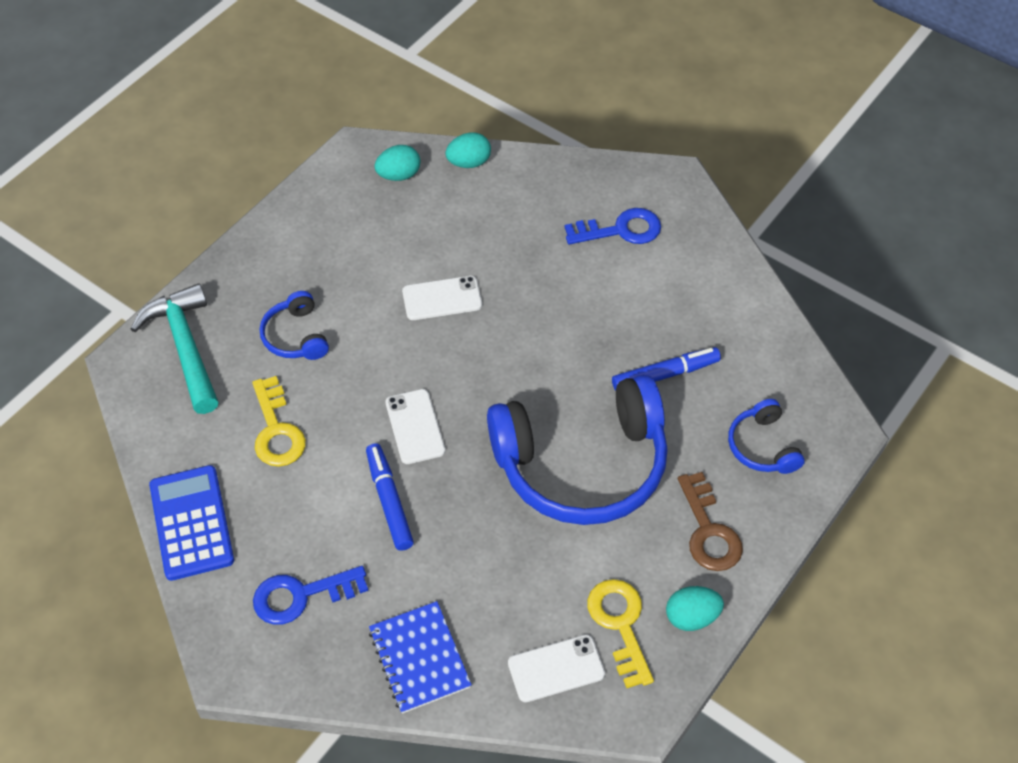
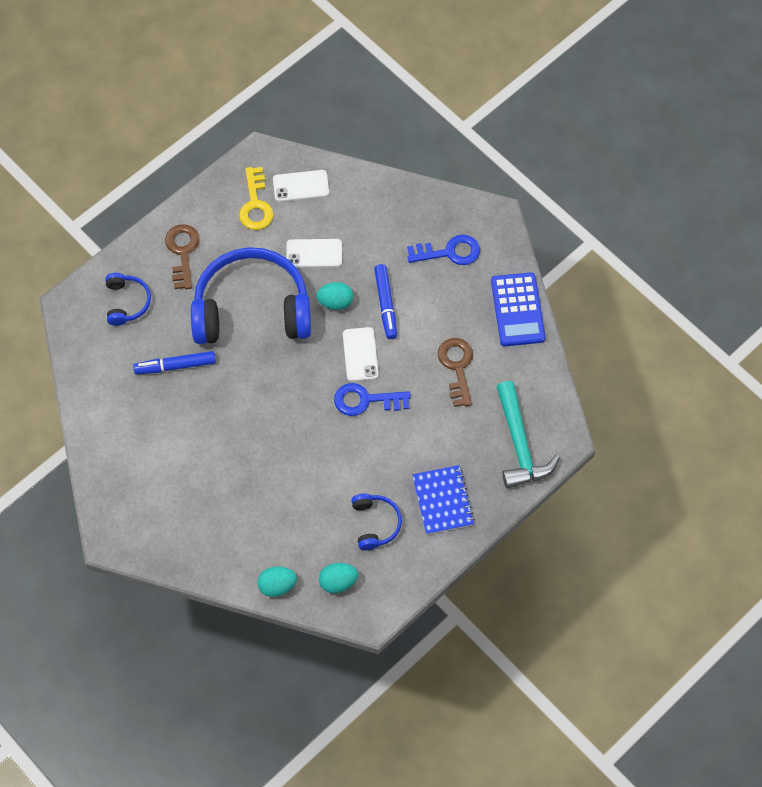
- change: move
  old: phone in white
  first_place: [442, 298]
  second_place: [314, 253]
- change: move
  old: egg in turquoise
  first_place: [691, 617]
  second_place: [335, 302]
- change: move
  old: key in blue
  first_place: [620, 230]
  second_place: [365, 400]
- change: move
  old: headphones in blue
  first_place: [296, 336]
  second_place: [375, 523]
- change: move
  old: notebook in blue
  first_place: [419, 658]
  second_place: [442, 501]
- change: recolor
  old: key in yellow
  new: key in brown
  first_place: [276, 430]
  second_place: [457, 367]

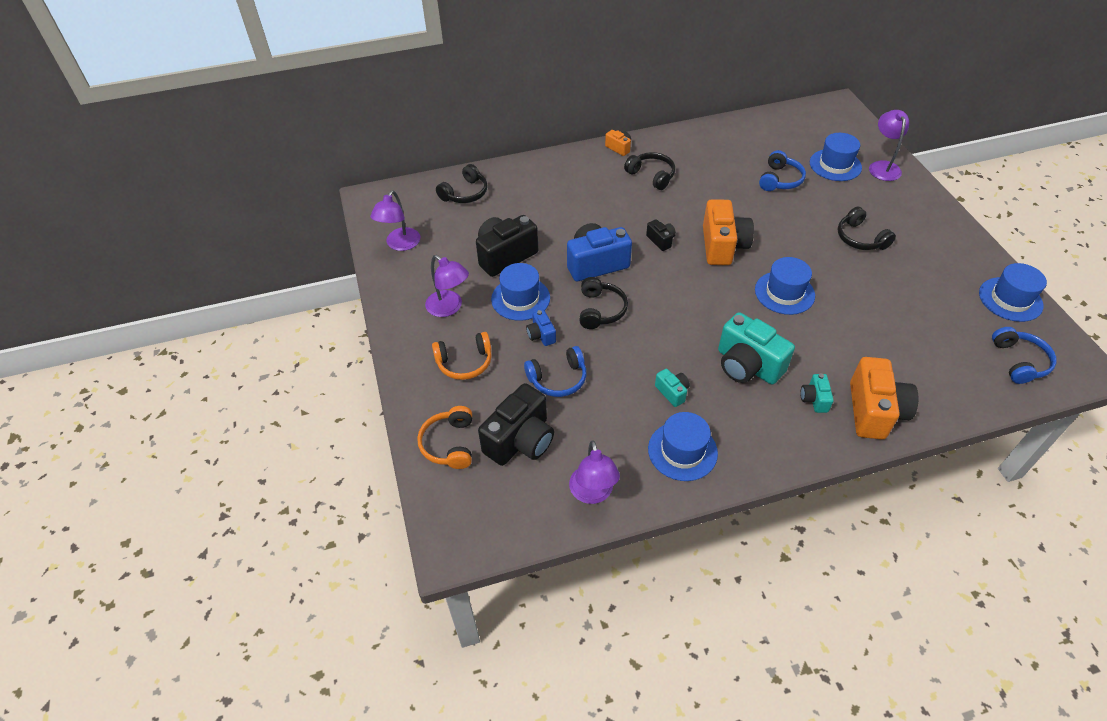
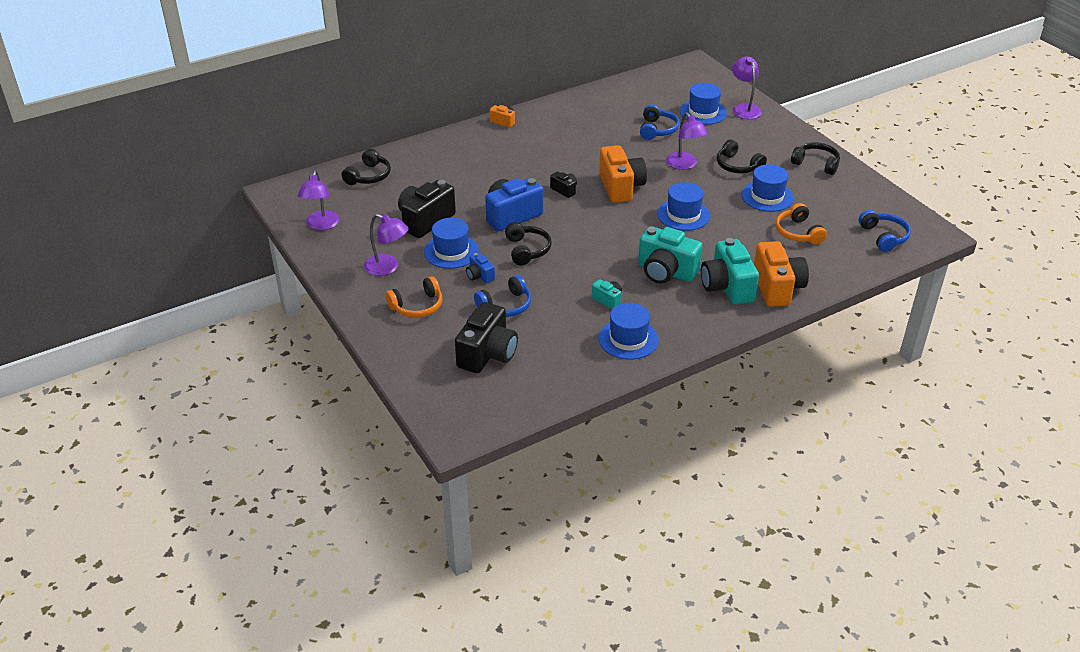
- change: move
  old: lamp in purple
  first_place: [593, 493]
  second_place: [684, 165]
- change: resize
  old: camera in turquoise
  first_place: [814, 399]
  second_place: [727, 287]
  factor: 2.04
- change: move
  old: hat in blue
  first_place: [1010, 299]
  second_place: [767, 196]
- change: move
  old: headphones in orange
  first_place: [449, 444]
  second_place: [798, 232]
- change: move
  old: headphones in black
  first_place: [651, 175]
  second_place: [816, 164]

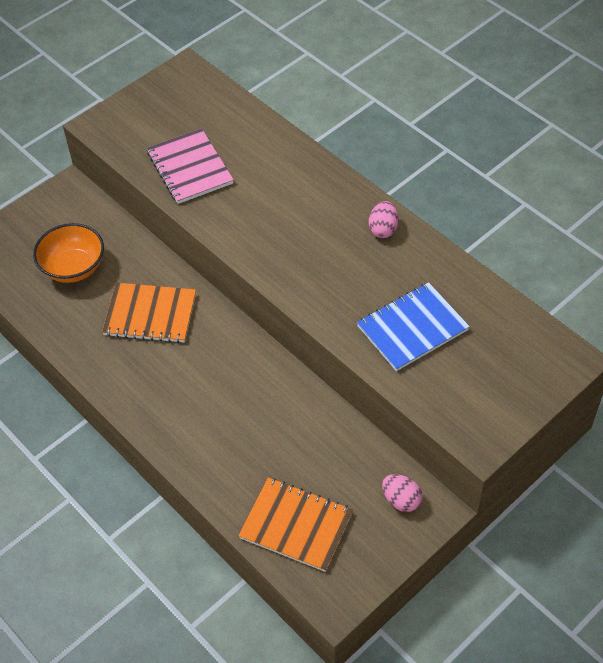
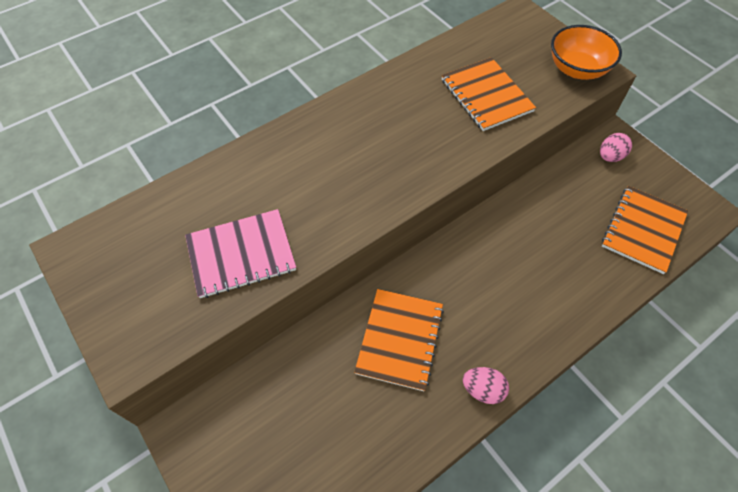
- change: recolor
  old: notebook in blue
  new: notebook in orange
  first_place: [412, 328]
  second_place: [486, 95]
- change: move
  old: egg in pink
  first_place: [383, 229]
  second_place: [482, 389]
- change: move
  old: bowl in orange
  first_place: [73, 268]
  second_place: [577, 69]

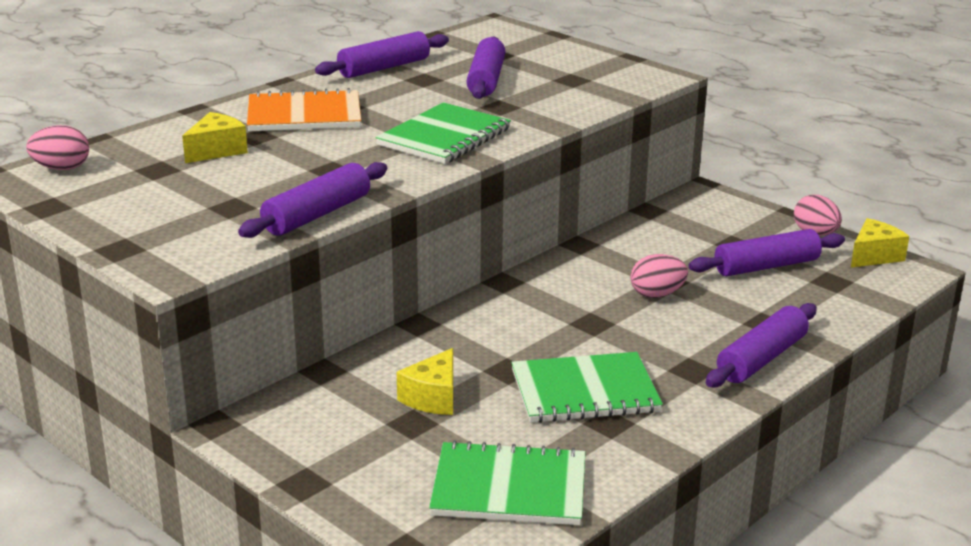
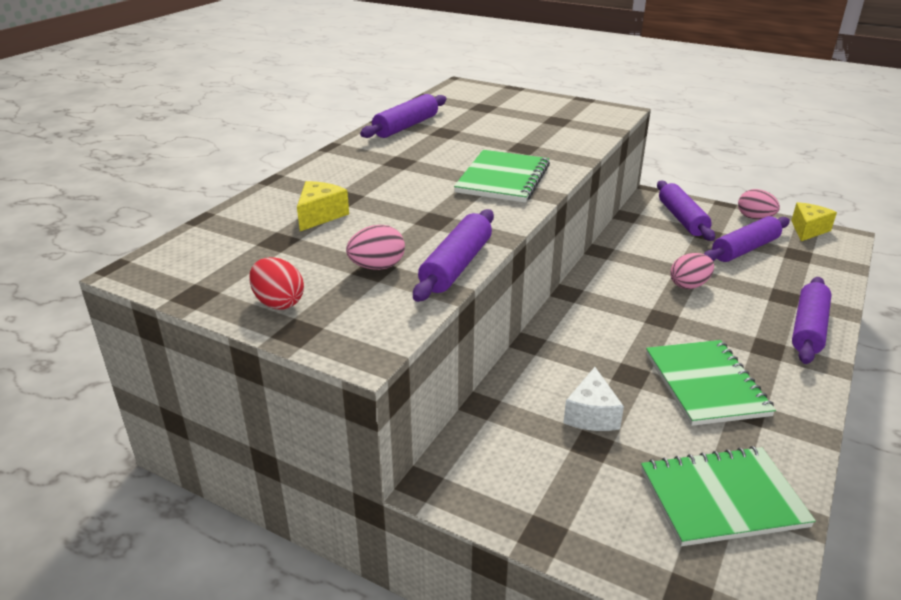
- change: insert
  new: egg in red
  second_place: [278, 303]
- change: move
  old: egg in pink
  first_place: [61, 168]
  second_place: [377, 267]
- change: recolor
  old: cheese in yellow
  new: cheese in white
  first_place: [433, 398]
  second_place: [591, 414]
- change: rotate
  old: notebook in green
  first_place: [584, 391]
  second_place: [706, 384]
  degrees: -75
- change: move
  old: rolling pin in purple
  first_place: [486, 80]
  second_place: [682, 219]
- change: delete
  old: notebook in orange
  first_place: [304, 115]

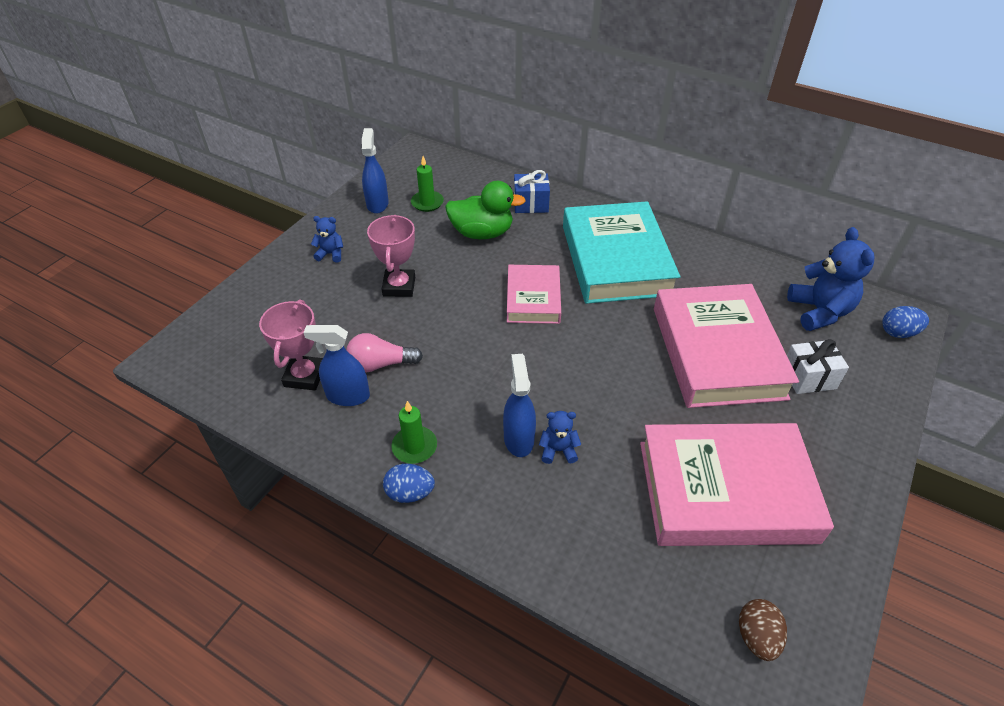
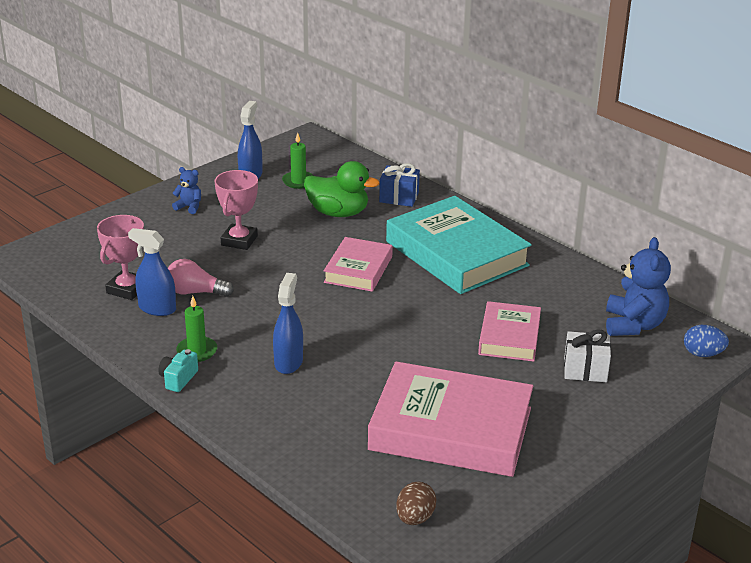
- change: replace
  old: egg in blue
  new: camera in turquoise
  first_place: [410, 493]
  second_place: [178, 379]
- change: rotate
  old: book in turquoise
  first_place: [616, 259]
  second_place: [456, 253]
  degrees: -45
- change: resize
  old: book in pink
  first_place: [717, 352]
  second_place: [509, 337]
  factor: 0.56
- change: delete
  old: teddy bear in blue
  first_place: [558, 450]

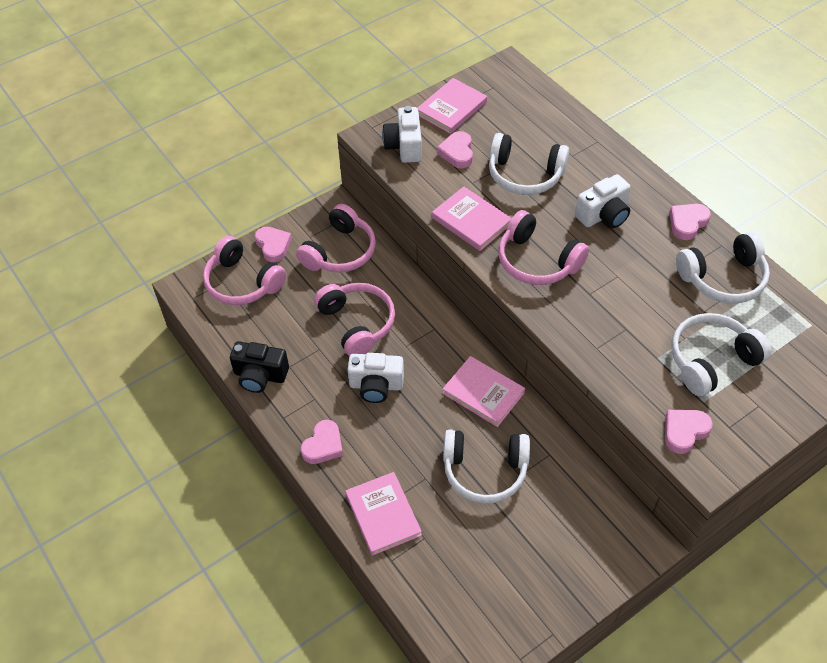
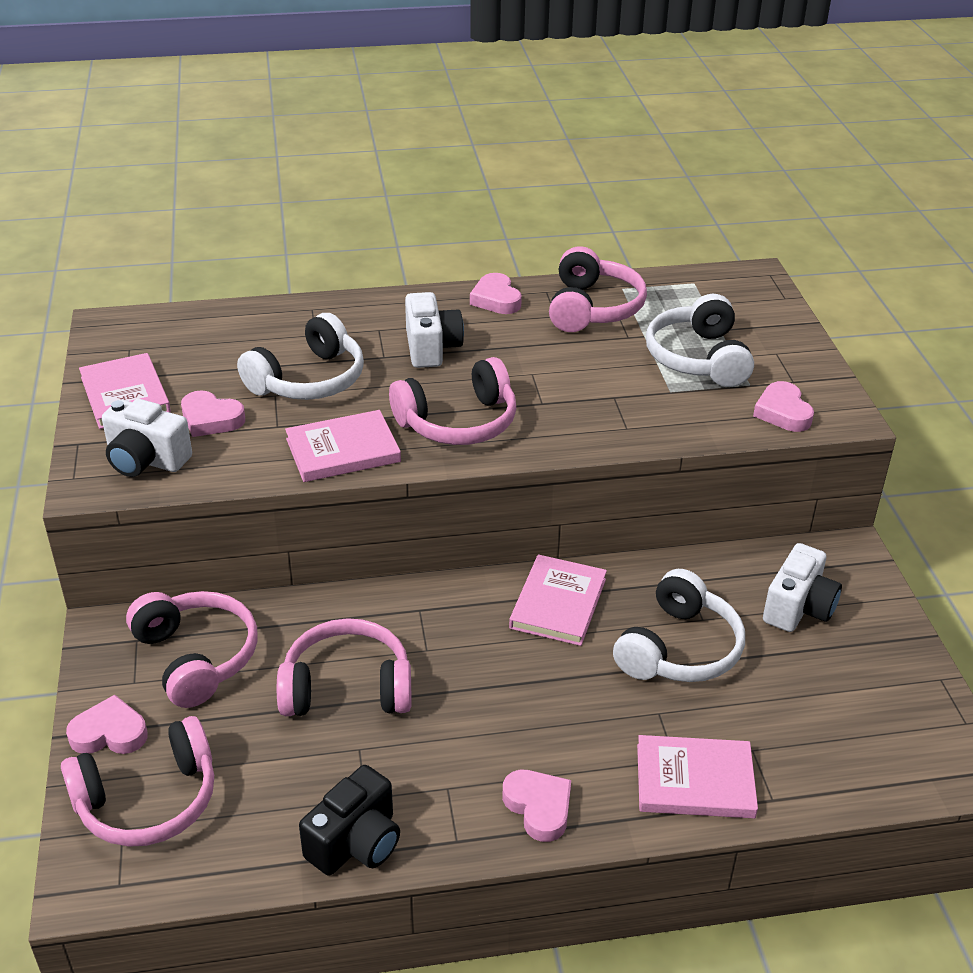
- change: rotate
  old: book in pink
  first_place: [483, 393]
  second_place: [558, 603]
  degrees: -45
- change: recolor
  old: headphones in white
  new: headphones in pink
  first_place: [723, 278]
  second_place: [593, 308]
- change: move
  old: camera in white
  first_place: [376, 386]
  second_place: [798, 608]

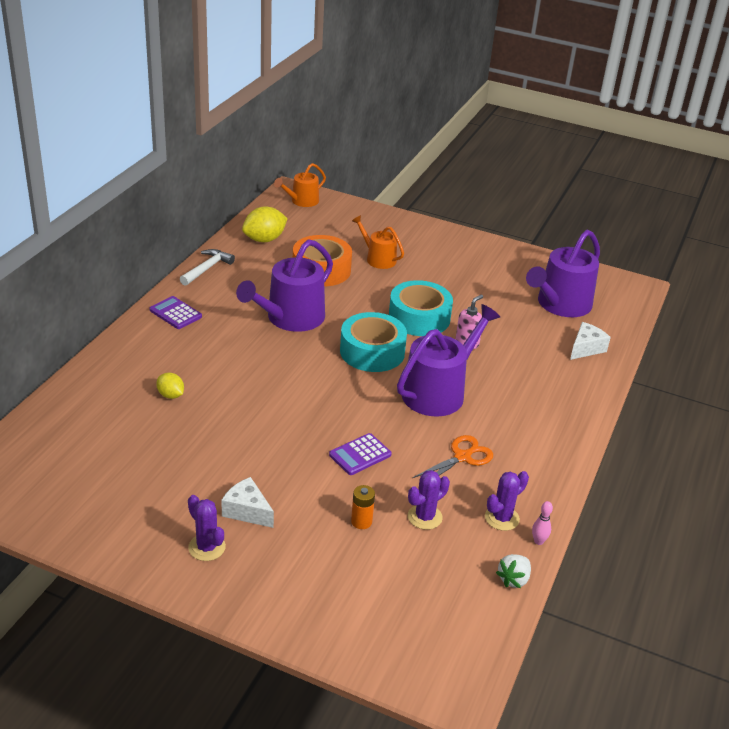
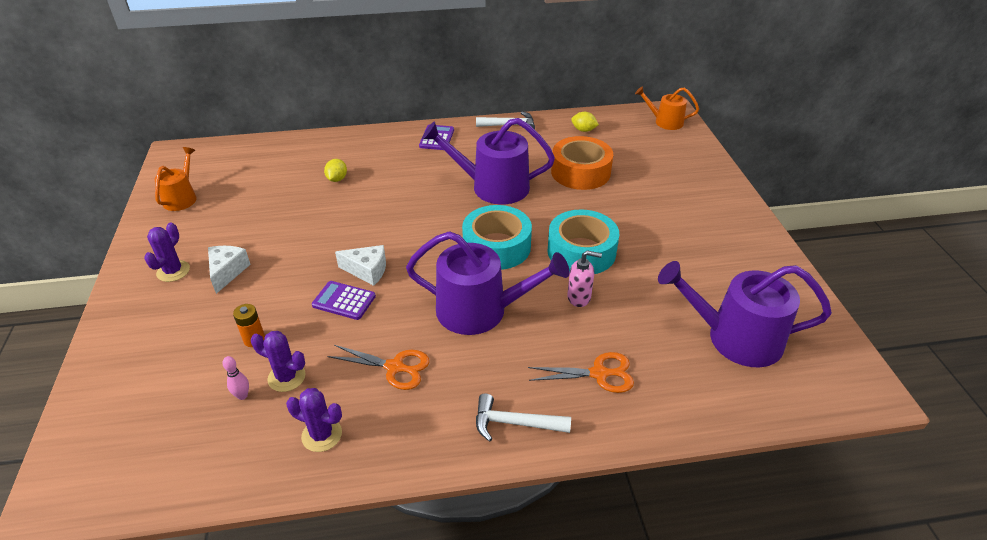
- change: move
  old: watering can in orange
  first_place: [378, 259]
  second_place: [182, 198]
- change: move
  old: bowling pin in pink
  first_place: [538, 541]
  second_place: [242, 396]
- change: move
  old: cheese in white
  first_place: [586, 348]
  second_place: [367, 271]
- change: insert
  new: hammer in white
  second_place: [515, 423]
- change: insert
  new: scissors in orange
  second_place: [599, 373]
- change: resize
  old: lemon in yellow
  first_place: [264, 239]
  second_place: [583, 130]
  factor: 0.58
- change: delete
  old: strawberry in white
  first_place: [513, 579]

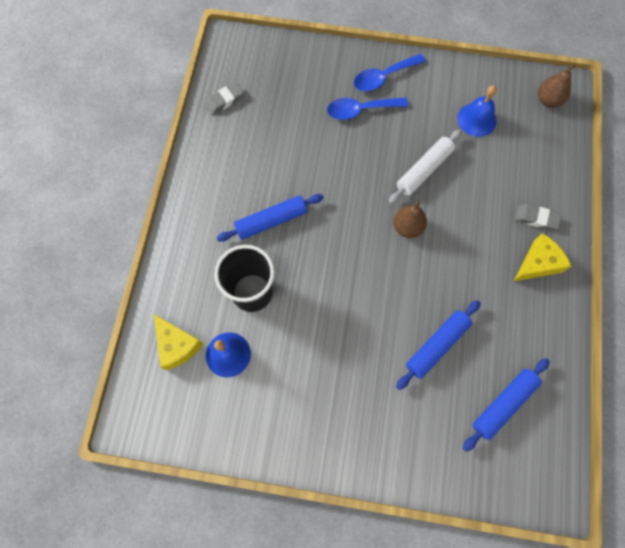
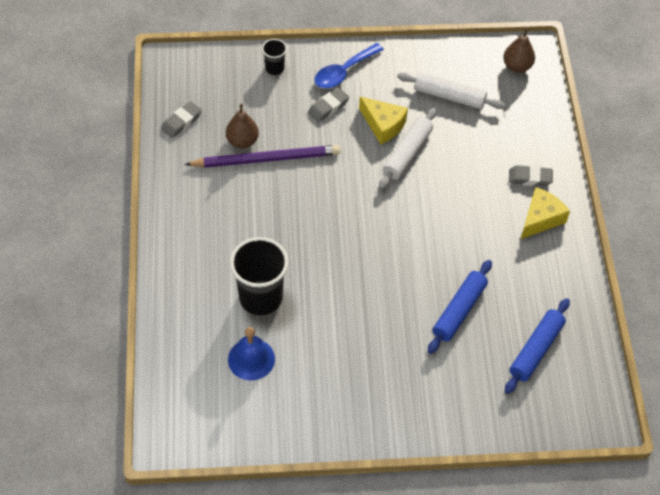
- change: insert
  new: pencil in purple
  second_place: [266, 159]
- change: move
  old: pear in brown
  first_place: [407, 227]
  second_place: [242, 141]
- change: insert
  new: cup in black
  second_place: [274, 68]
- change: replace
  old: spoon in blue
  new: eraser in grey
  first_place: [361, 110]
  second_place: [328, 107]
- change: move
  old: cheese in yellow
  first_place: [177, 345]
  second_place: [383, 125]
- change: replace
  old: bell in blue
  new: rolling pin in white
  first_place: [476, 119]
  second_place: [449, 96]
- change: delete
  old: rolling pin in blue
  first_place: [271, 221]

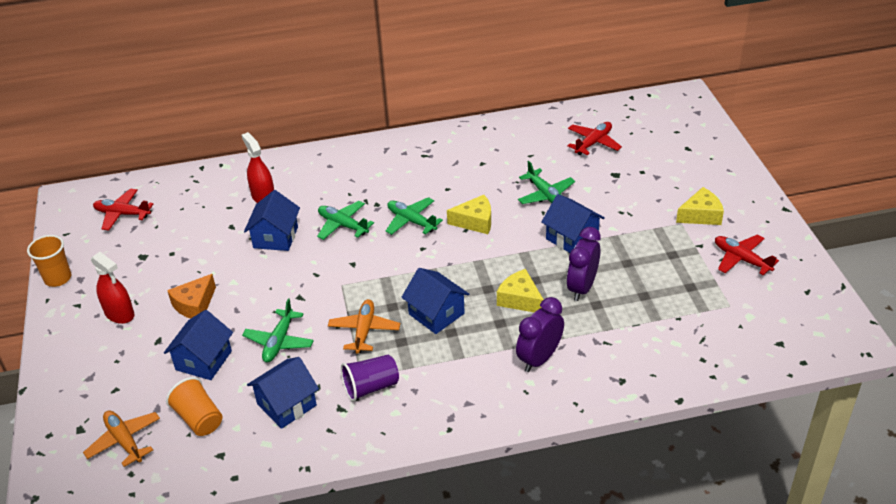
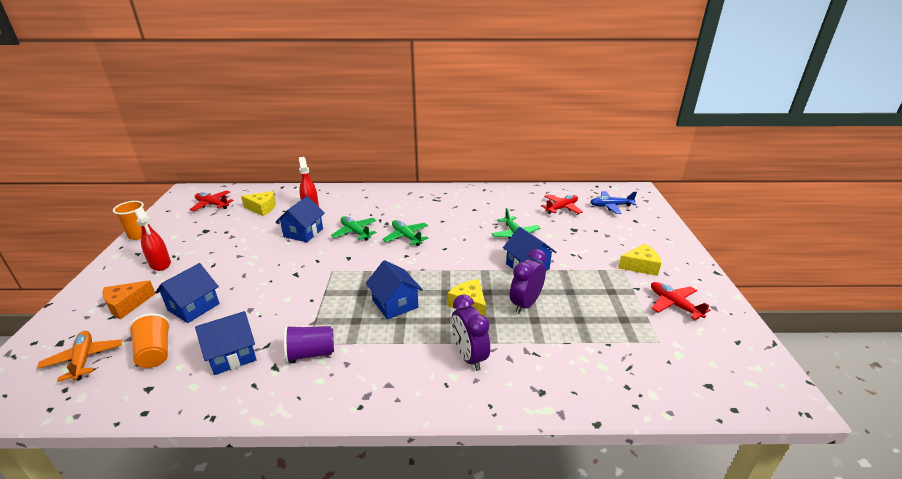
- change: move
  old: cheese in orange
  first_place: [195, 305]
  second_place: [127, 305]
- change: move
  old: cheese in yellow
  first_place: [475, 221]
  second_place: [262, 208]
- change: rotate
  old: clock in purple
  first_place: [539, 359]
  second_place: [469, 356]
  degrees: -75
- change: insert
  new: plane in blue
  second_place: [611, 206]
- change: delete
  old: plane in green
  first_place: [279, 342]
- change: delete
  old: plane in orange
  first_place: [364, 331]

